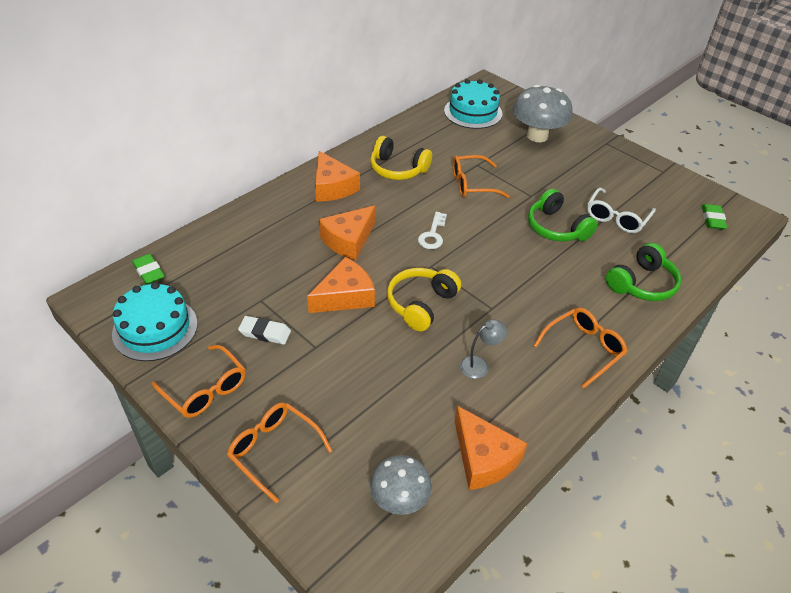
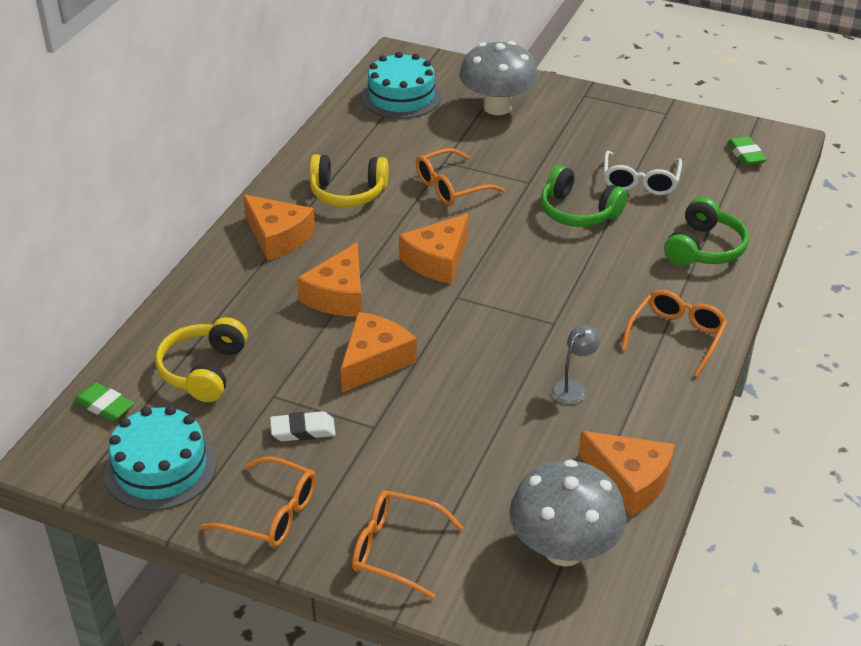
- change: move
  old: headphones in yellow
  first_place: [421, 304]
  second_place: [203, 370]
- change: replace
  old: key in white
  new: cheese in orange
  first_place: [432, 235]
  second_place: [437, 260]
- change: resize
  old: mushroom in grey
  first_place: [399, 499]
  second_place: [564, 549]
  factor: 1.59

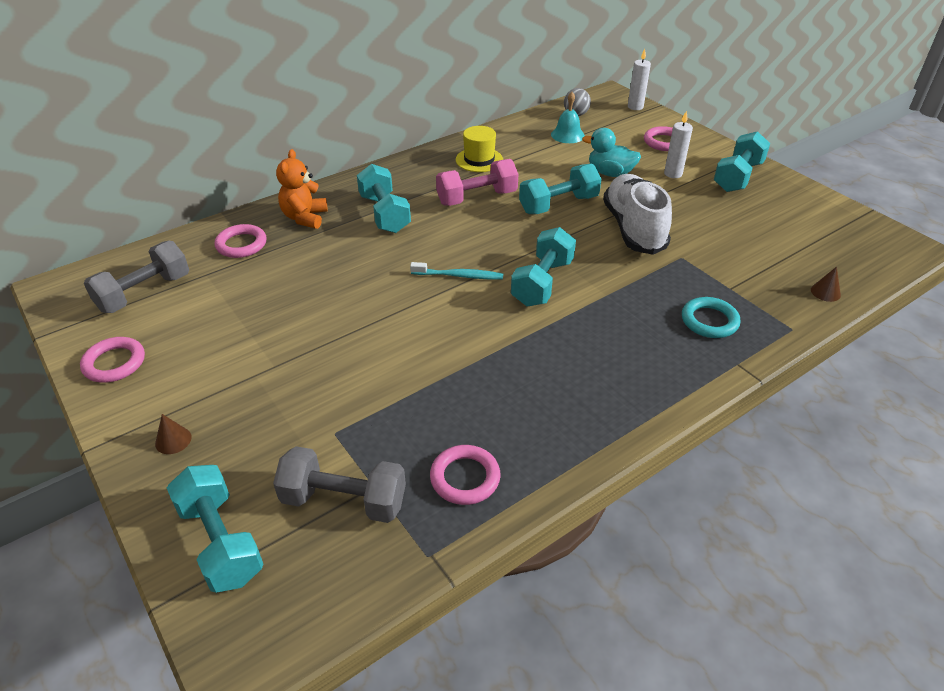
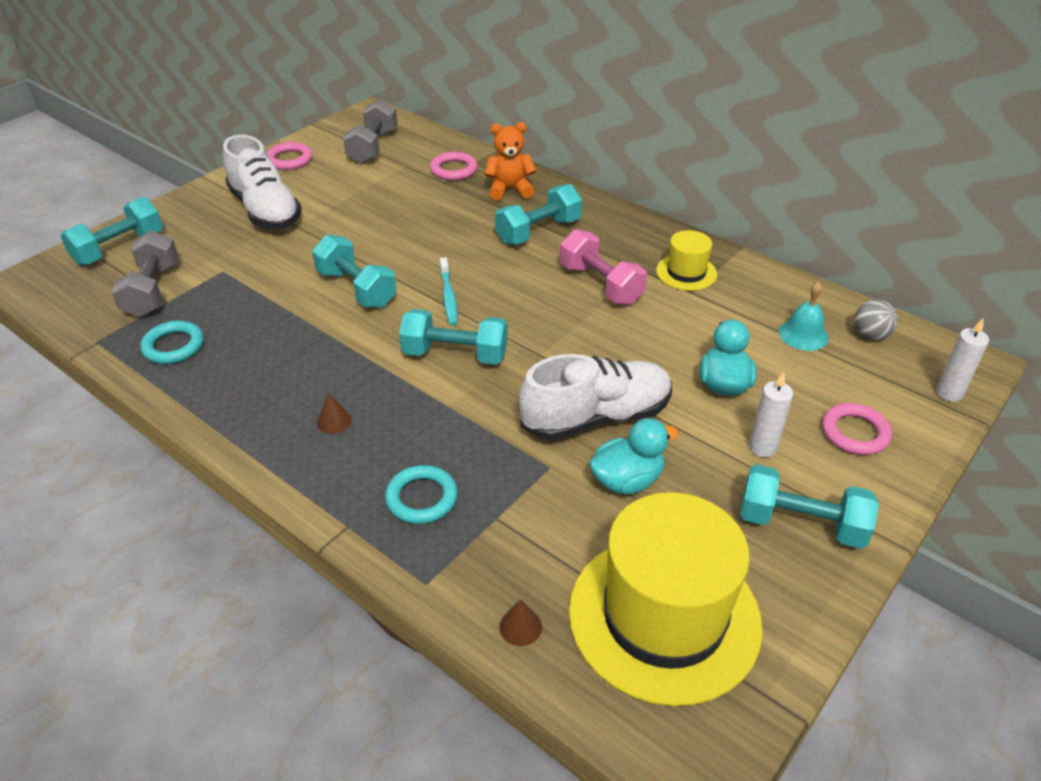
- change: recolor
  old: ring in pink
  new: ring in turquoise
  first_place: [465, 478]
  second_place: [173, 346]
- change: insert
  new: shoe in white
  second_place: [265, 210]
- change: move
  old: dumbbell in turquoise
  first_place: [558, 205]
  second_place: [356, 289]
- change: move
  old: cone in brown
  first_place: [173, 440]
  second_place: [334, 421]
- change: rotate
  old: dumbbell in grey
  first_place: [144, 293]
  second_place: [373, 147]
  degrees: 75
- change: insert
  new: hat in yellow
  second_place: [664, 616]
- change: insert
  new: duck in turquoise
  second_place: [627, 480]

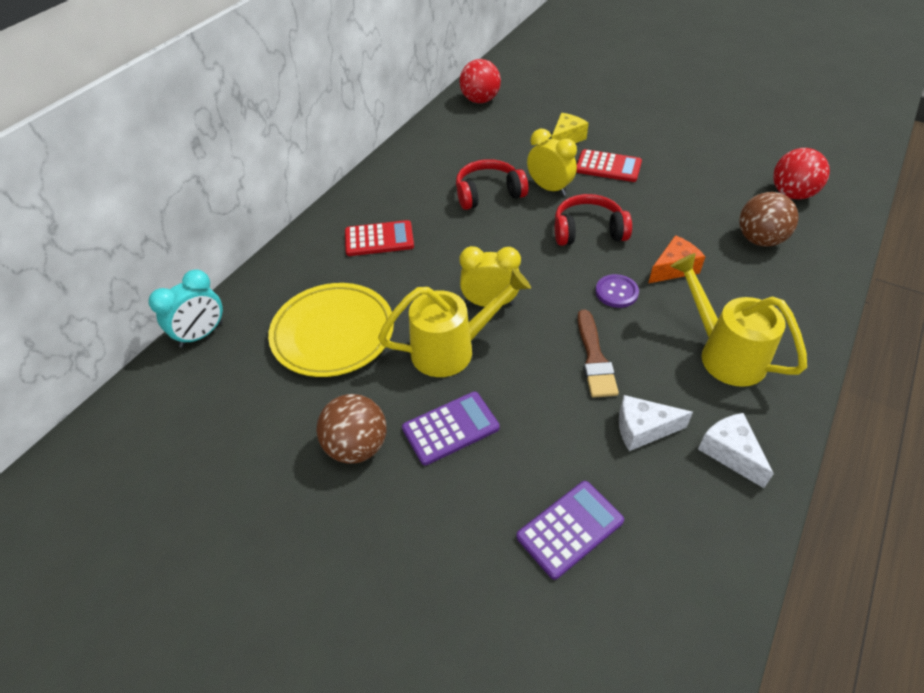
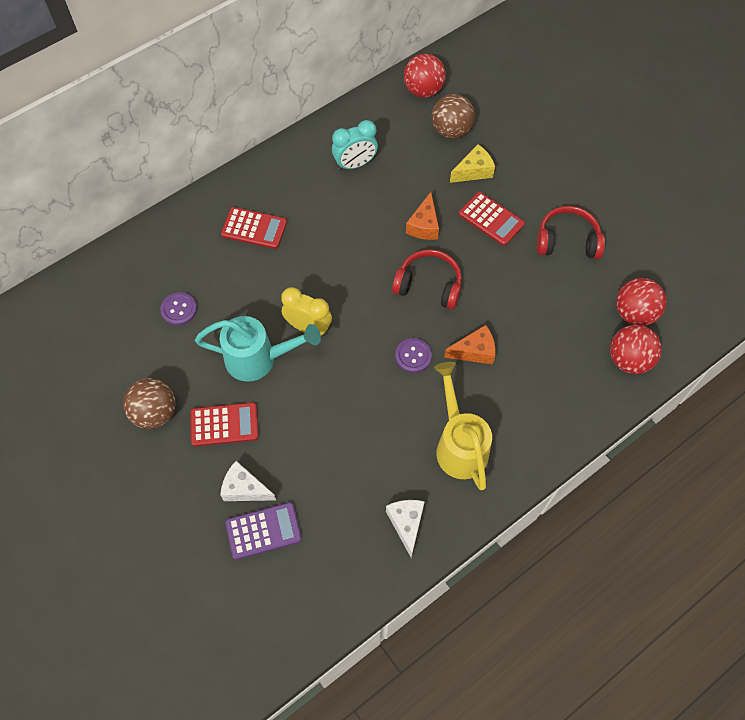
- change: replace
  old: plate in yellow
  new: button in purple
  first_place: [333, 333]
  second_place: [179, 309]
- change: recolor
  old: calculator in purple
  new: calculator in red
  first_place: [450, 428]
  second_place: [224, 425]
- change: recolor
  old: watering can in yellow
  new: watering can in turquoise
  first_place: [452, 349]
  second_place: [258, 359]
- change: move
  old: cheese in white
  first_place: [643, 429]
  second_place: [245, 489]
- change: move
  old: clock in turquoise
  first_place: [201, 335]
  second_place: [355, 164]
- change: replace
  old: clock in yellow
  new: cheese in orange
  first_place: [549, 188]
  second_place: [424, 225]
- change: move
  old: ball in brown
  first_place: [759, 240]
  second_place: [451, 130]
- change: move
  old: headphones in red
  first_place: [488, 193]
  second_place: [567, 241]
- change: insert
  new: ball in red
  second_place: [629, 360]
- change: delete
  old: brush in brown
  first_place: [594, 358]

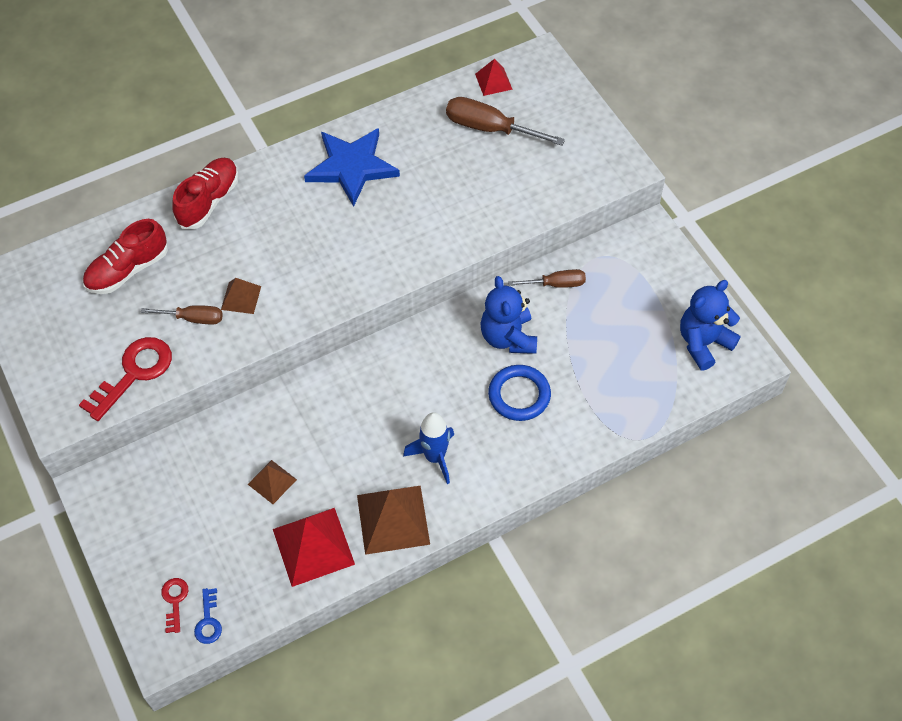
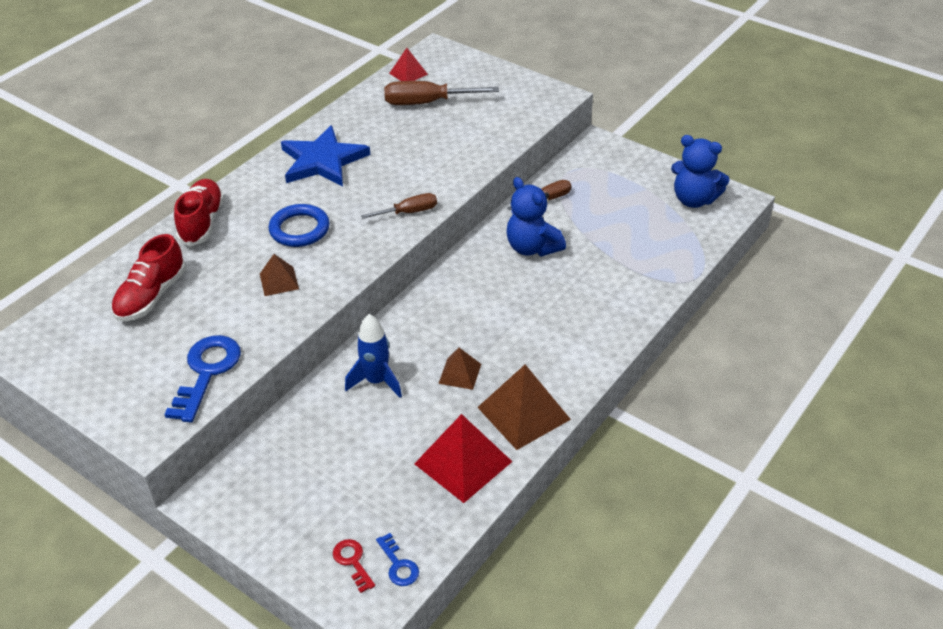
- change: recolor
  old: key in red
  new: key in blue
  first_place: [134, 373]
  second_place: [206, 372]
- change: move
  old: ring in blue
  first_place: [519, 395]
  second_place: [299, 229]
- change: move
  old: rocket in blue
  first_place: [435, 457]
  second_place: [376, 381]
- change: move
  old: screwdriver in brown
  first_place: [193, 318]
  second_place: [409, 212]
- change: move
  old: pyramid in brown
  first_place: [272, 481]
  second_place: [460, 373]
- change: rotate
  old: teddy bear in blue
  first_place: [703, 343]
  second_place: [694, 199]
  degrees: -90

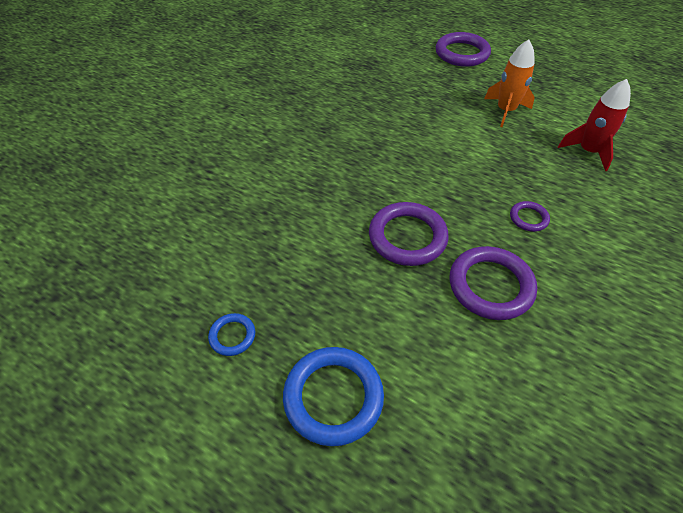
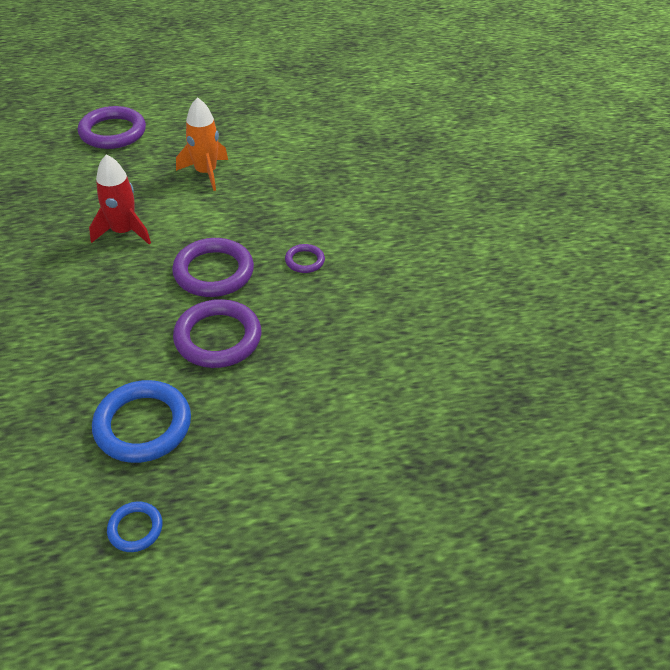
- change: move
  old: rocket in red
  first_place: [588, 151]
  second_place: [123, 232]
- change: move
  old: ring in blue
  first_place: [333, 397]
  second_place: [143, 425]
- change: move
  old: ring in purple
  first_place: [490, 286]
  second_place: [213, 272]

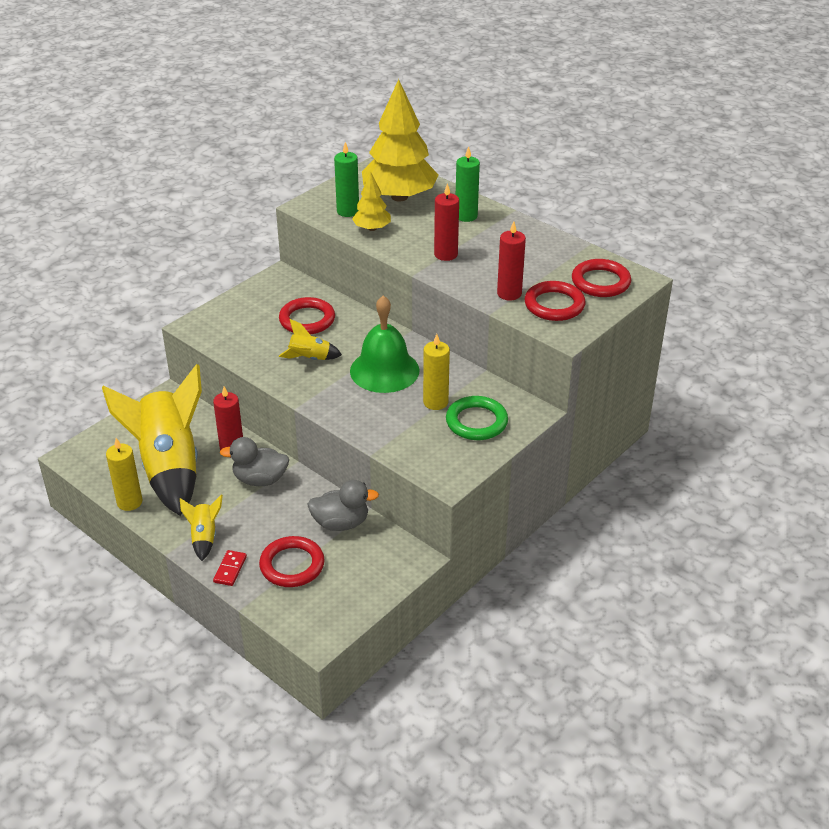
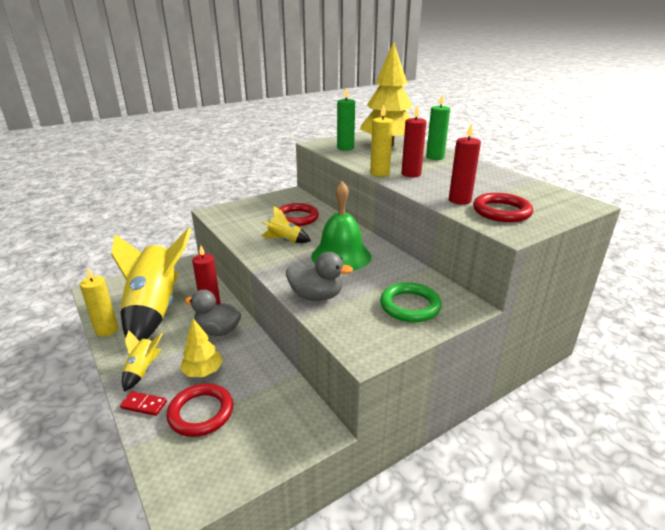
- change: rotate
  old: domino in red
  first_place: [230, 569]
  second_place: [144, 405]
  degrees: 75
- change: move
  old: tree in yellow
  first_place: [372, 228]
  second_place: [203, 372]
- change: move
  old: duck in grey
  first_place: [341, 523]
  second_place: [316, 296]
- change: move
  old: candle in yellow
  first_place: [435, 402]
  second_place: [379, 173]
- change: delete
  old: ring in red
  first_place: [600, 282]

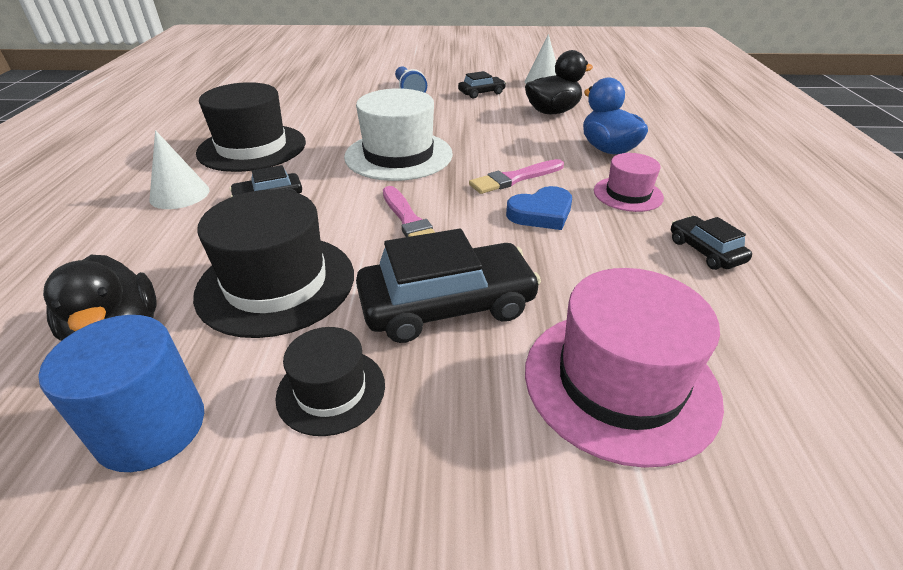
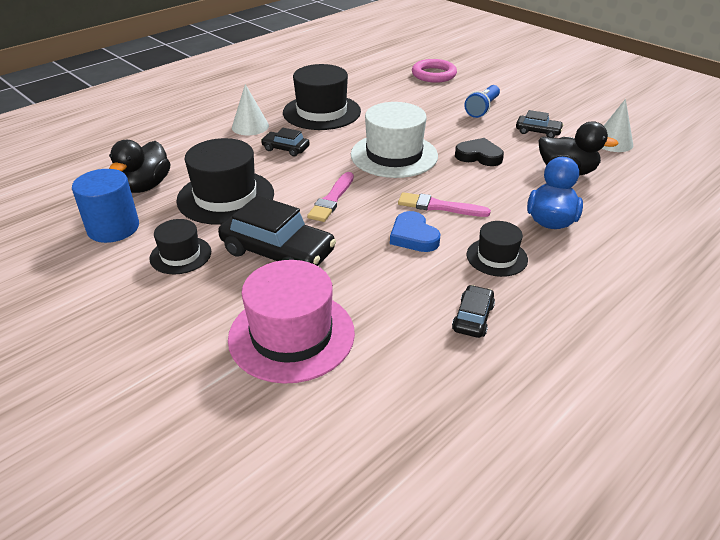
- change: rotate
  old: heart in blue
  first_place: [541, 213]
  second_place: [413, 236]
  degrees: 45
- change: insert
  new: ring in pink
  second_place: [434, 74]
- change: insert
  new: heart in black
  second_place: [479, 156]
- change: recolor
  old: hat in pink
  new: hat in black
  first_place: [628, 194]
  second_place: [496, 257]

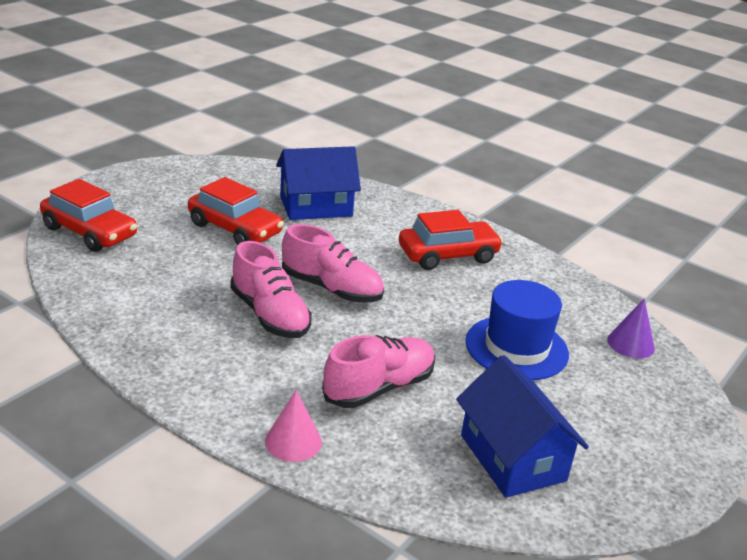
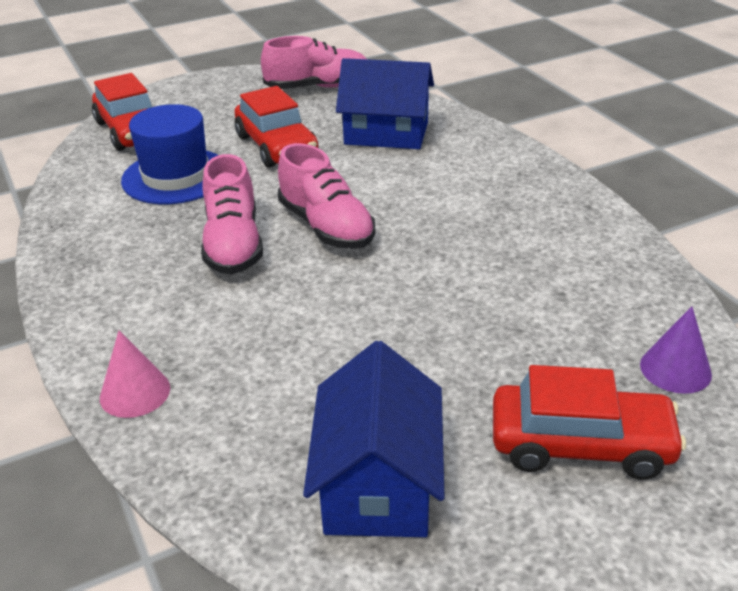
- change: move
  old: hat in blue
  first_place: [516, 348]
  second_place: [176, 176]
- change: move
  old: shoe in pink
  first_place: [379, 388]
  second_place: [318, 87]
- change: move
  old: car in red
  first_place: [448, 255]
  second_place: [580, 444]

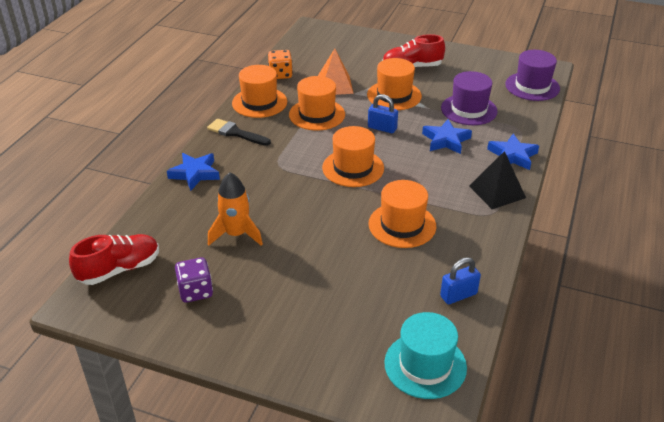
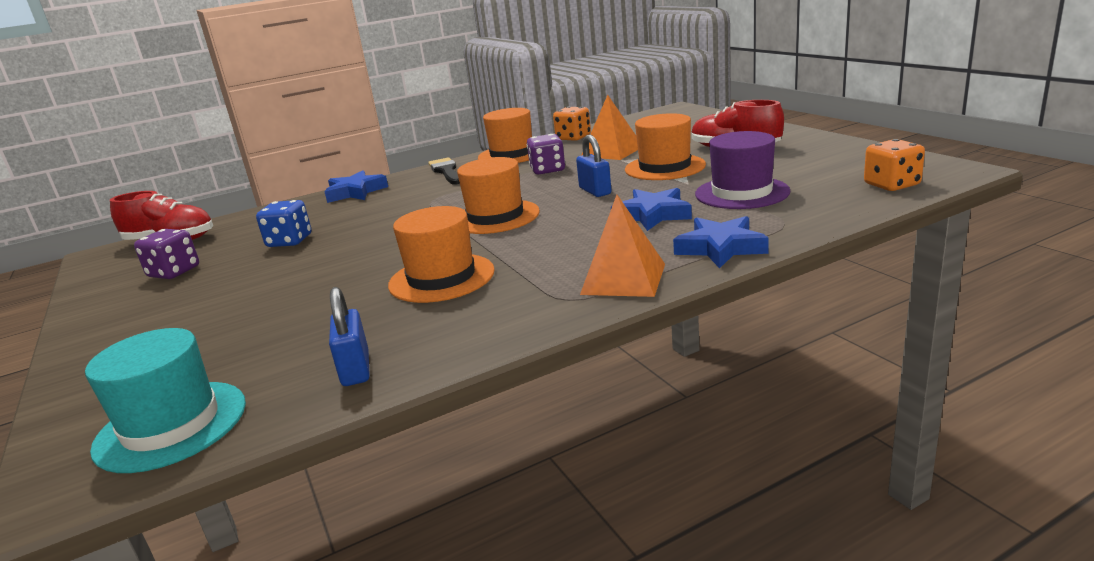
- change: replace
  old: rocket in orange
  new: dice in blue
  first_place: [236, 234]
  second_place: [289, 241]
- change: rotate
  old: padlock in blue
  first_place: [458, 295]
  second_place: [355, 369]
  degrees: 60
- change: replace
  old: hat in orange
  new: dice in purple
  first_place: [317, 114]
  second_place: [547, 170]
- change: recolor
  old: pyramid in black
  new: pyramid in orange
  first_place: [497, 192]
  second_place: [623, 279]
- change: replace
  old: hat in purple
  new: dice in orange
  first_place: [532, 86]
  second_place: [891, 185]

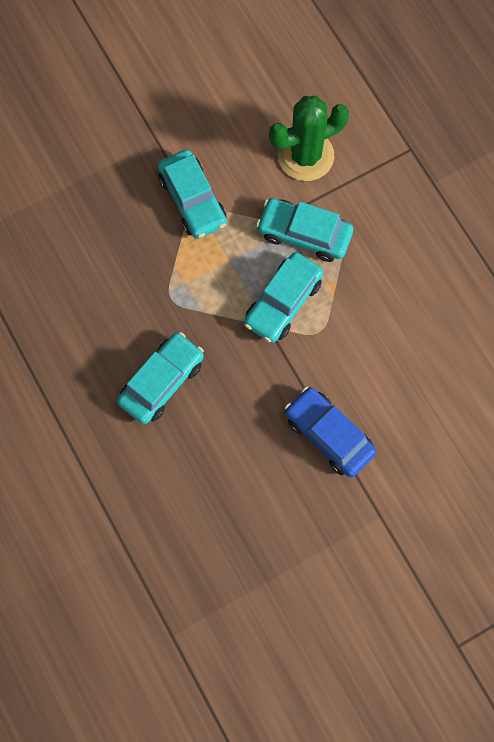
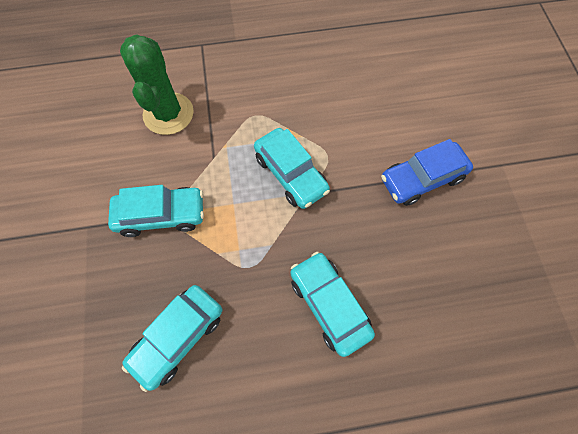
- change: move
  old: car in turquoise
  first_place: [304, 234]
  second_place: [178, 337]

